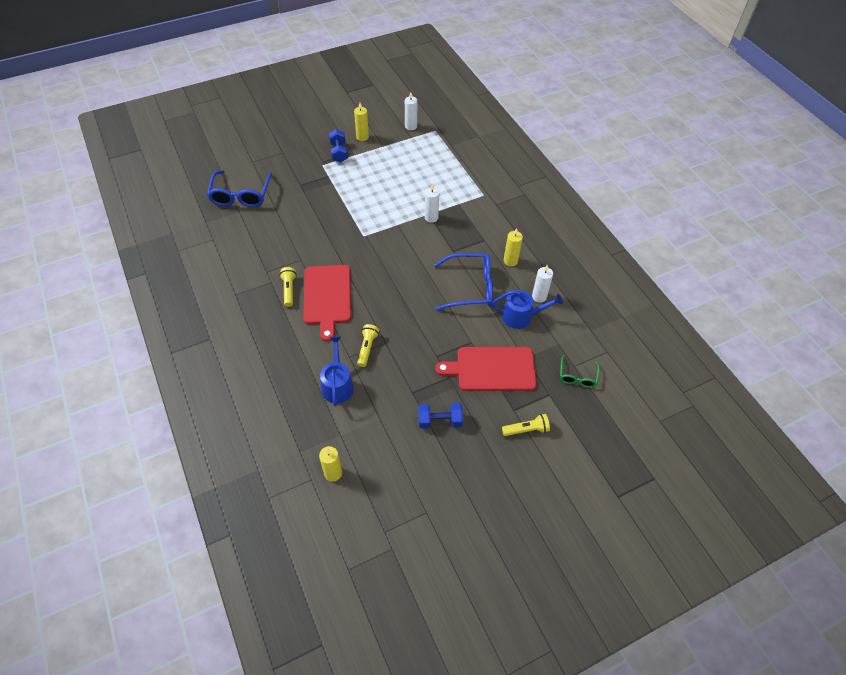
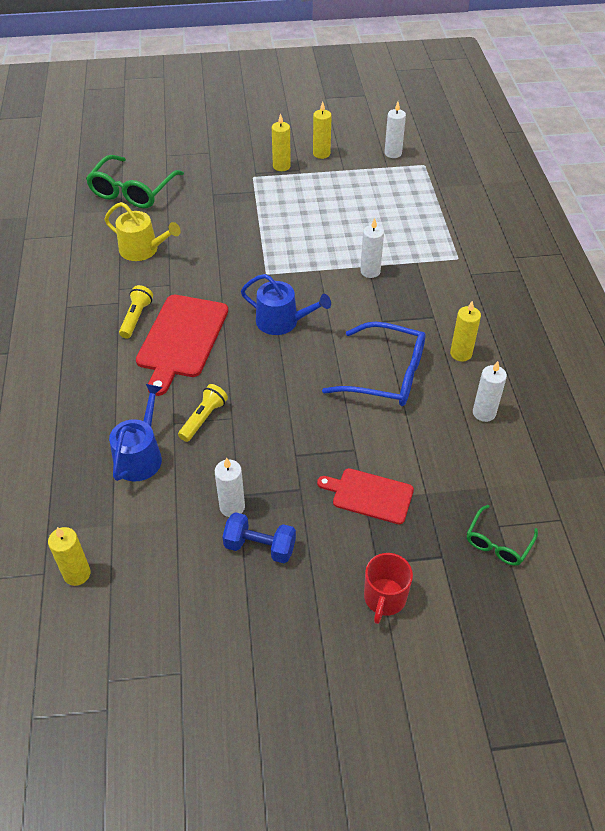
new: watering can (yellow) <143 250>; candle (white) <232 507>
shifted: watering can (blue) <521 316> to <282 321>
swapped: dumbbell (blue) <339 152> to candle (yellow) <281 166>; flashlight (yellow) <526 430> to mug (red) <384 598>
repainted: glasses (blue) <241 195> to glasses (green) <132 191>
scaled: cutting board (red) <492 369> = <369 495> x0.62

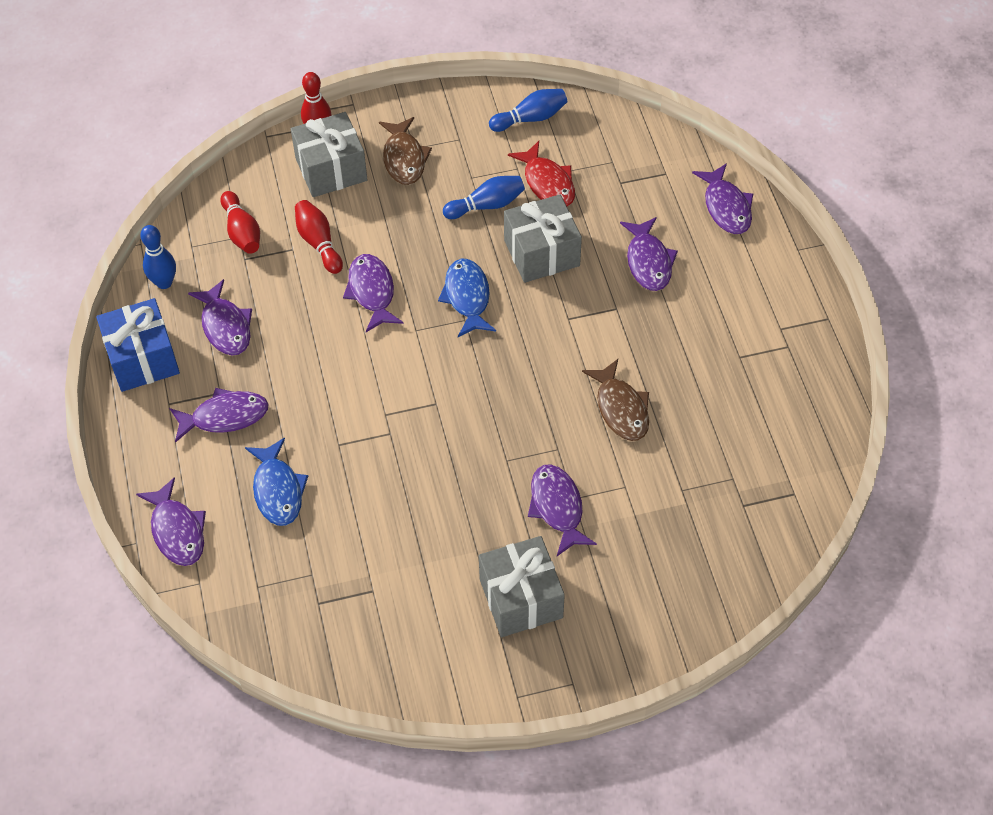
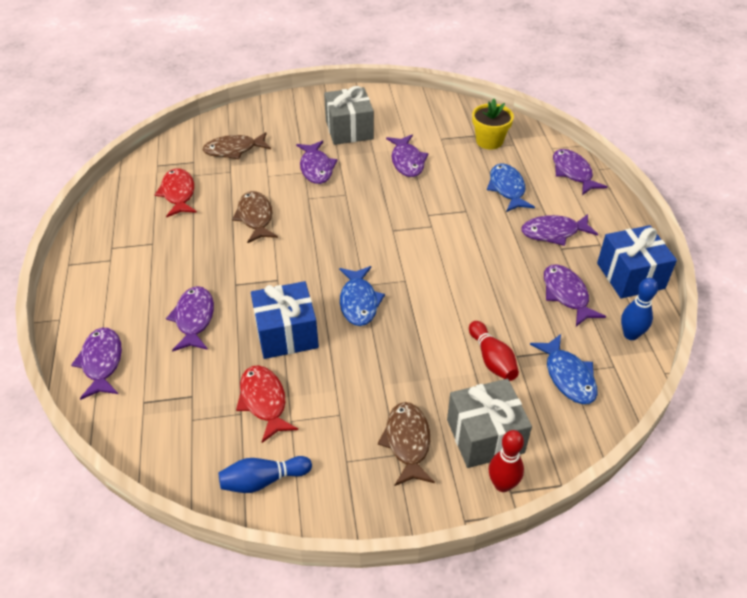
gone: bowling pin (blue) <486 205>
new: fish (red) <178 193>; fish (brown) <234 150>; flower pot (yellow) <489 141>
shifted: fish (purple) <372 292> to <407 161>
swapped: bowling pin (red) <242 232> to fish (blue) <568 376>
repainted: gift (grey) <541 253> to gift (blue) <286 334>

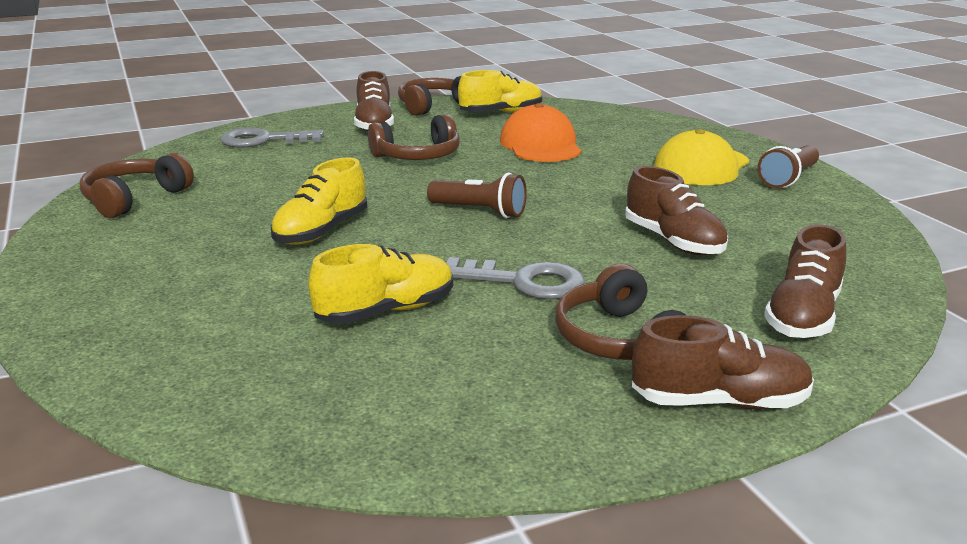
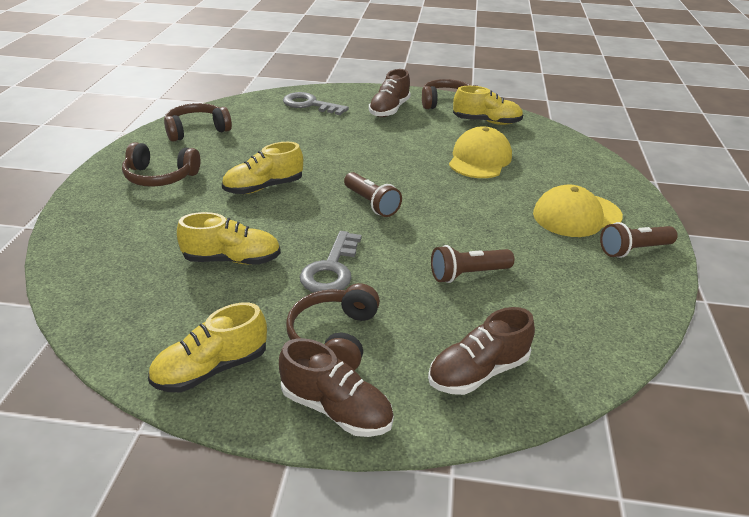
new: shoe (yellow) <211 369>
shifted: headphones (brown) <418 156> to <160 177>
swapped: shoe (brown) <673 241> to flashlight (brown) <468 274>
repainted: cap (orange) <540 145> to cap (yellow) <479 159>
rotated: key (grey) <523 282> = <331 269> 60 degrees clockwise

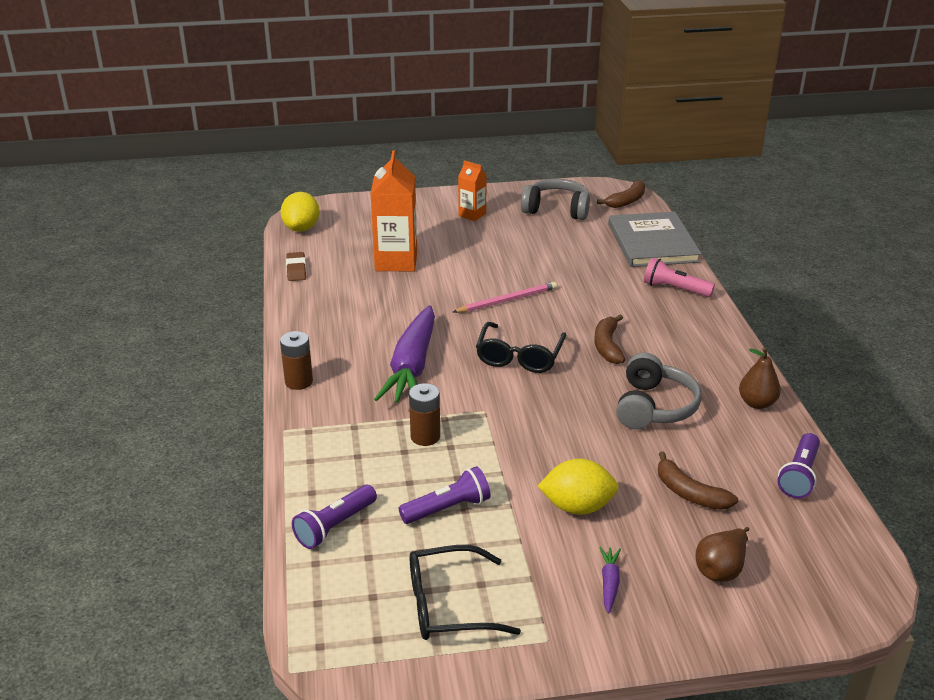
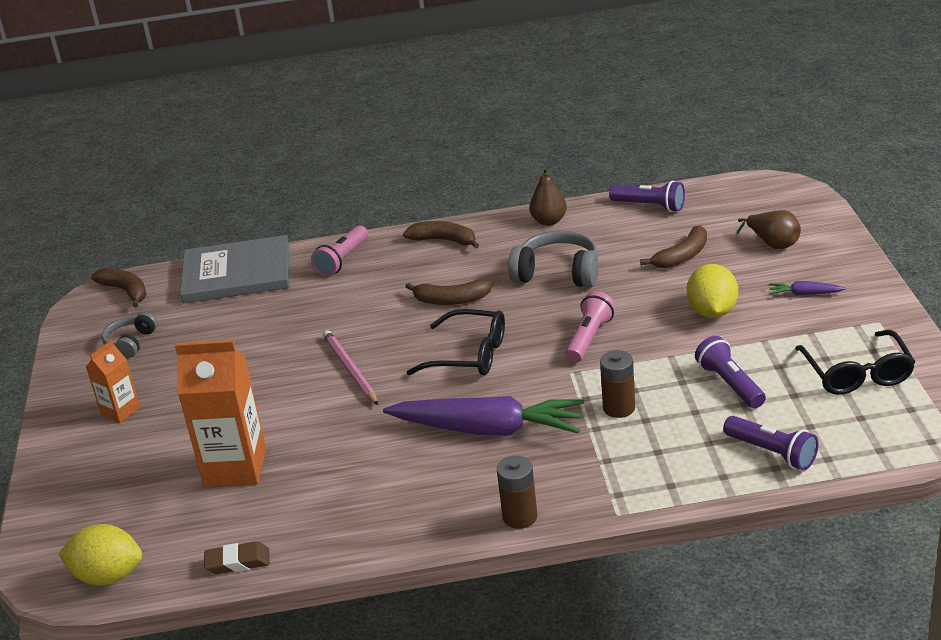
new: banana (brown) <444 240>; flashlight (pink) <589 338>
scaled: headphones (grey) <556 210> = <131 342> x0.60

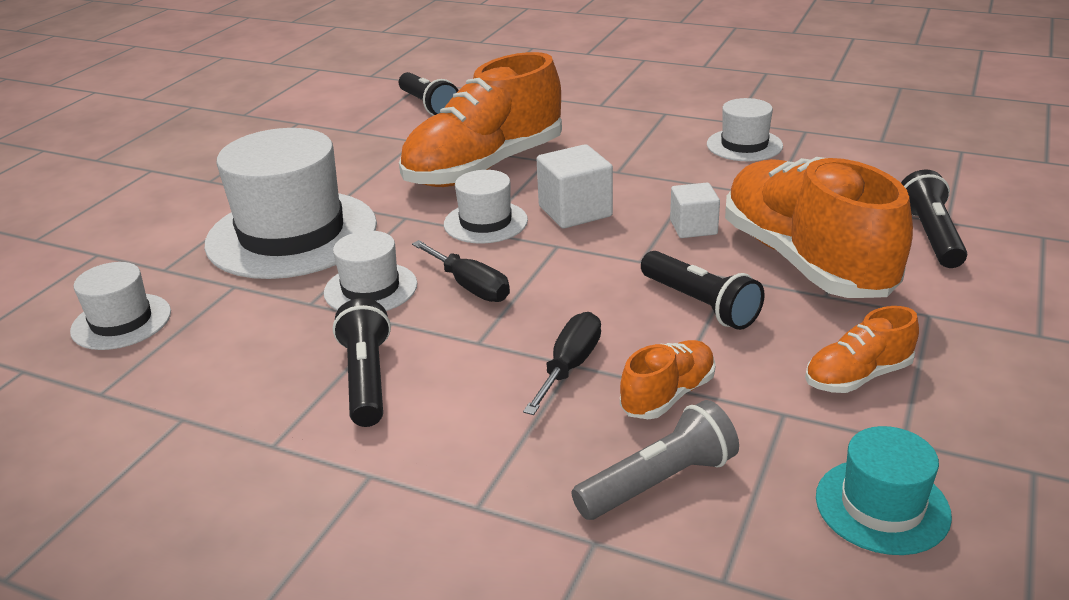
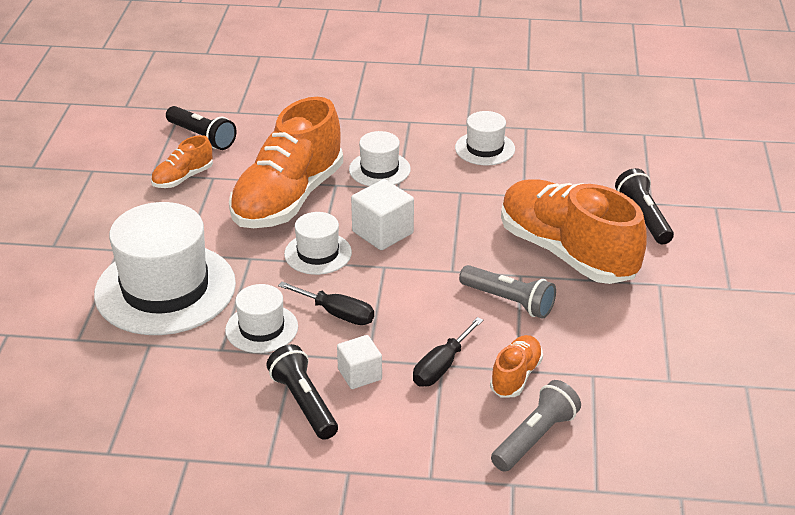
gone: hat (turquoise) <882 506>
shifted: hat (white) <121 321> to <379 169>; cube (white) <693 227> to <359 374>; shoe (orange) <857 376> to <183 178>
repainted: flashlight (black) <700 304> to flashlight (grey) <509 301>
rotated: screwdriver (black) <570 366> = <441 366> 150 degrees counterclockwise

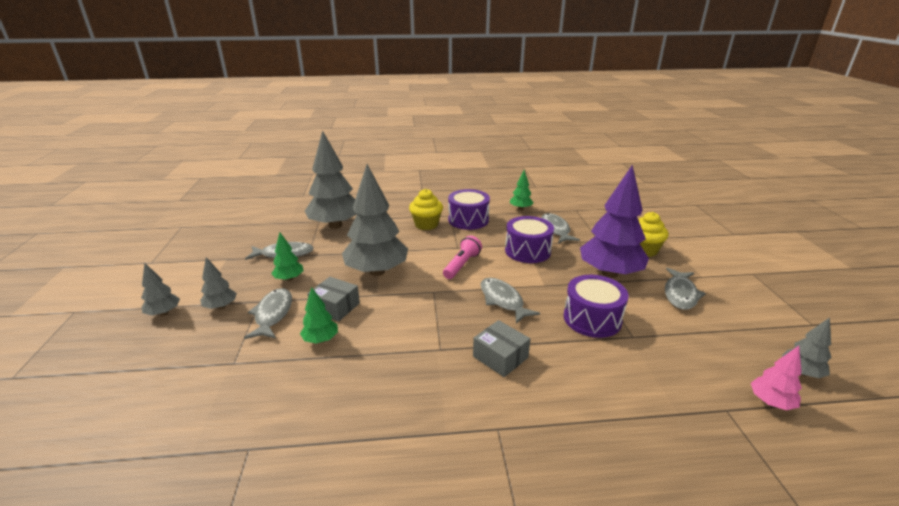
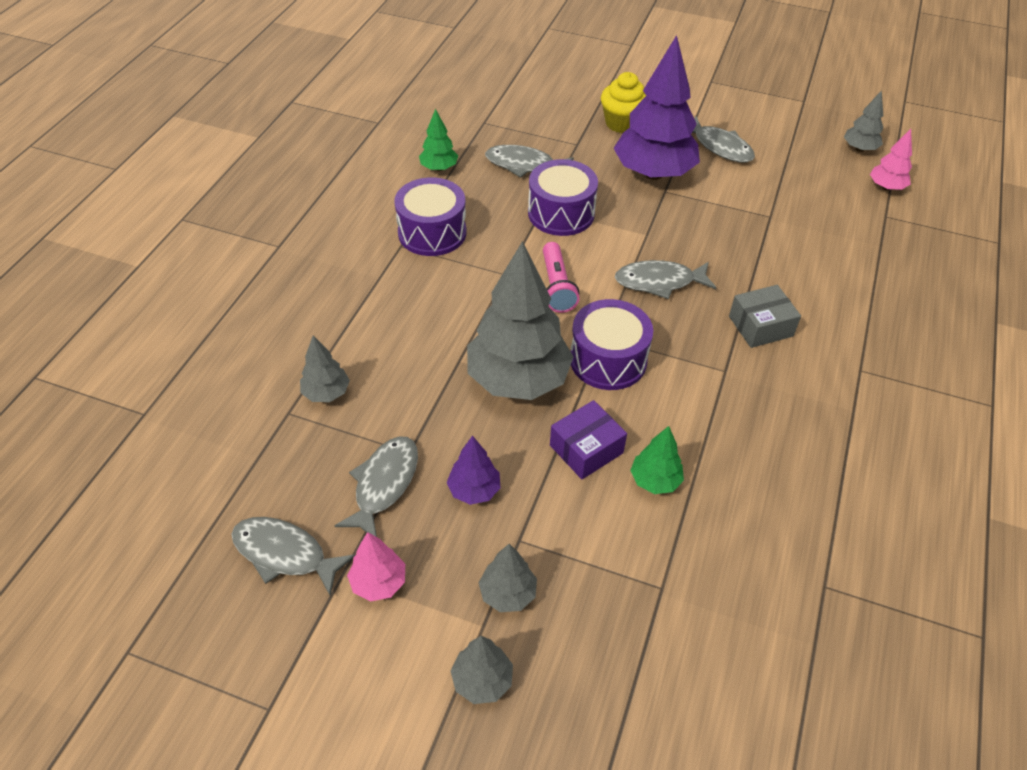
gone: cupcake (yellow) <426 224>
new: tree (pink) <378 582>
shifted: fish (grey) <273 314> to <285 554>; drum (purple) <592 319> to <608 360>
repainted: tree (green) <289 279> to tree (purple) <474 490>; box (grey) <335 307> to box (purple) <586 449>
rotated: flashlight (pink) <462 265> = <556 287> 150 degrees counterclockwise
scaled: tree (grey) <335 225> = <326 393> x0.46

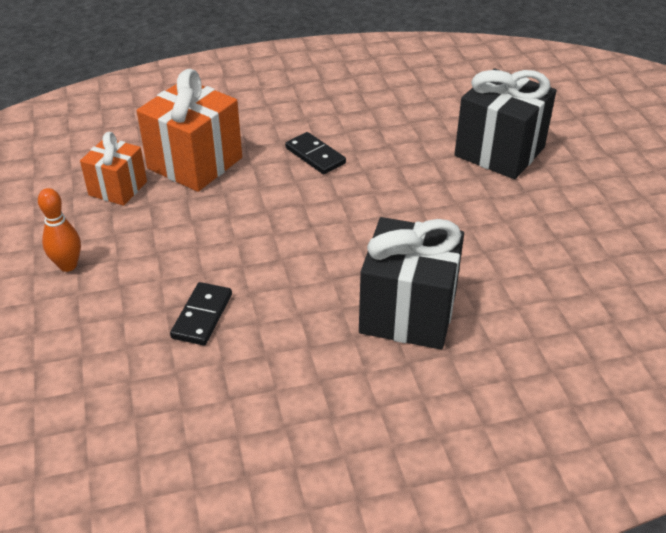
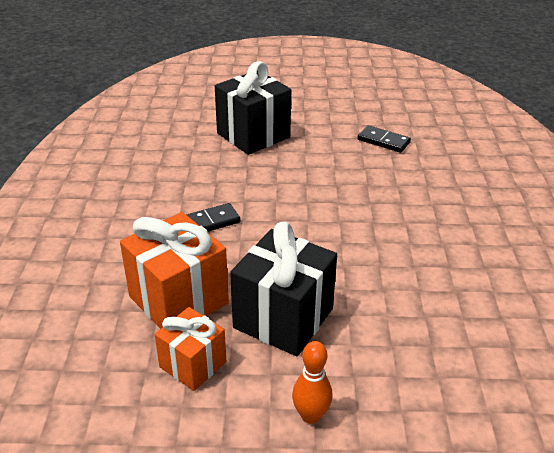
shifted: domino (black) <202 316> to <383 141>; gift (black) <408 312> to <283 318>

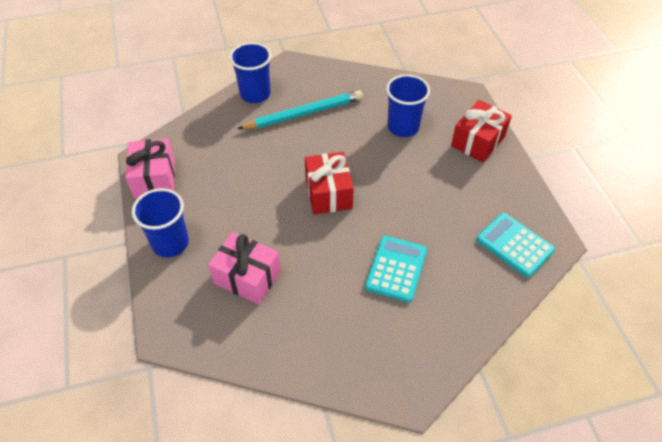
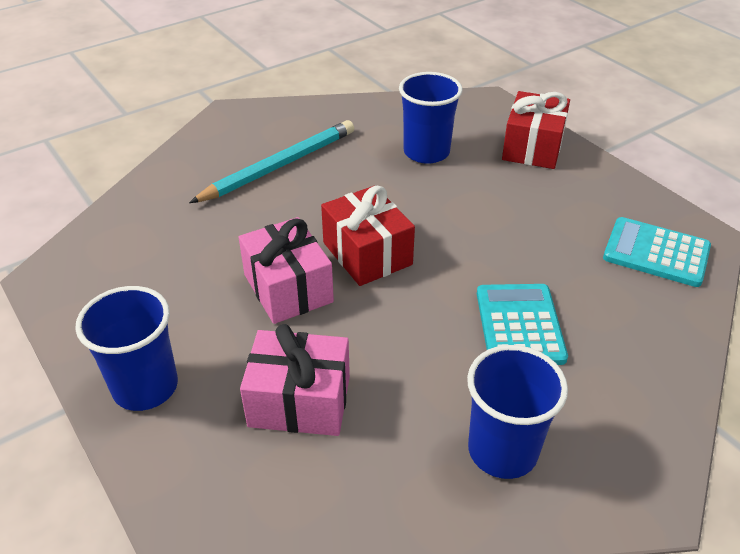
shifted: gift (pink) <154 178> to <288 288>; cup (blue) <255 94> to <502 450>

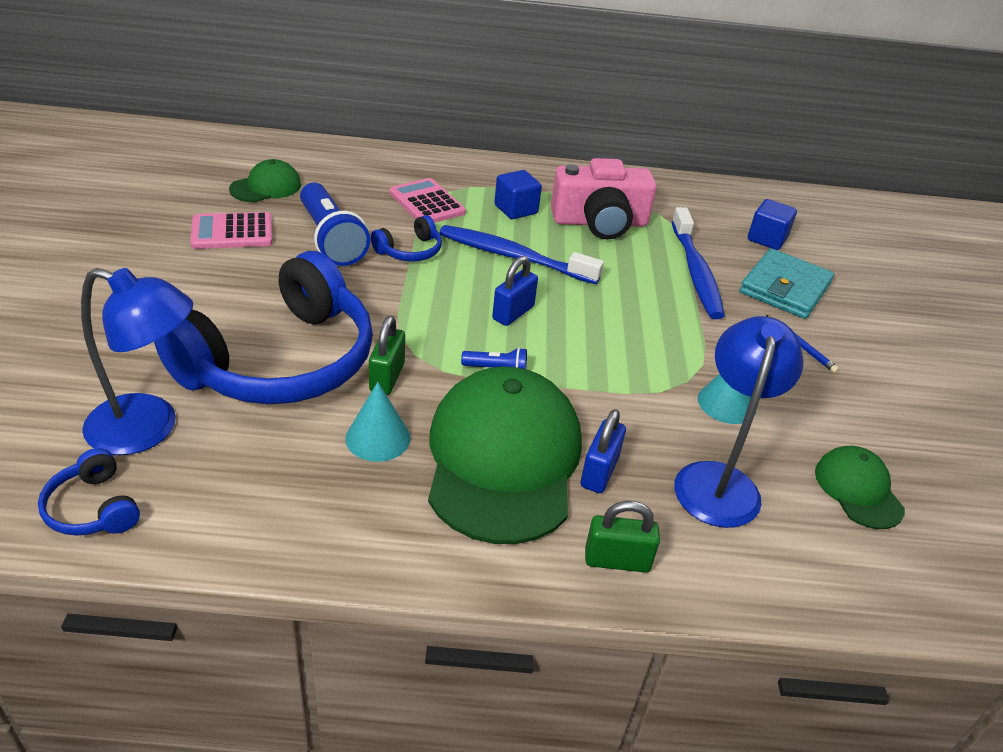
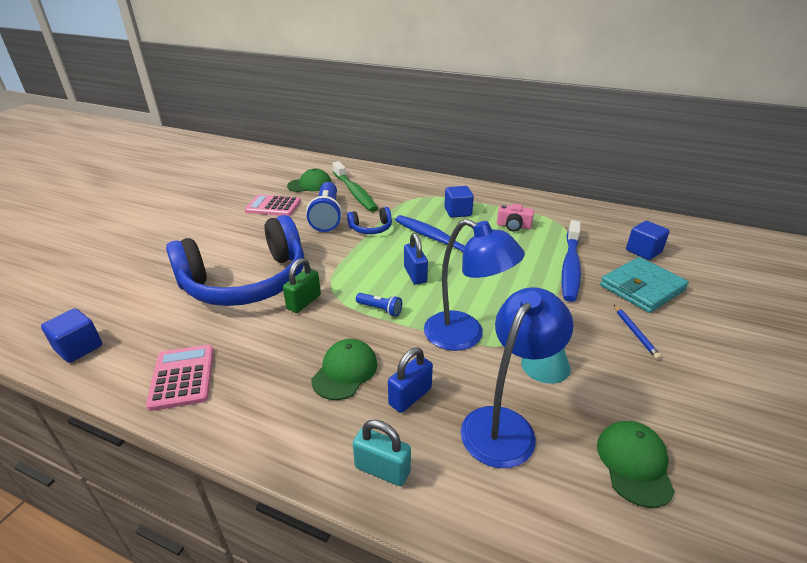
gone: cone (turquoise) <378 438>
new: toothbrush (green) <354 192>
shifted: lamp (blue) <149 429> to <465 336>; calculator (pink) <427 203> to <182 377>
swapped: headphones (blue) <93 508> to cube (blue) <79 348>
repainted: padlock (green) <617 560> to padlock (turquoise) <382 469>
rotated: padlock (blue) <513 313> = <415 275> 75 degrees counterclockwise
scaled: cap (green) <503 459> = <345 371> x0.47; camera (pink) <600 222> = <513 226> x0.50

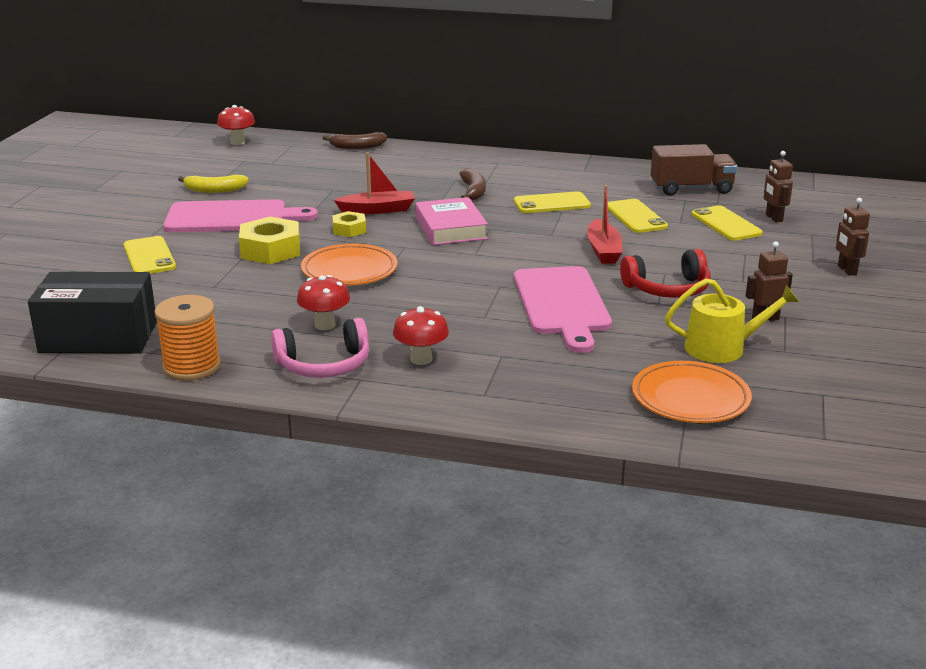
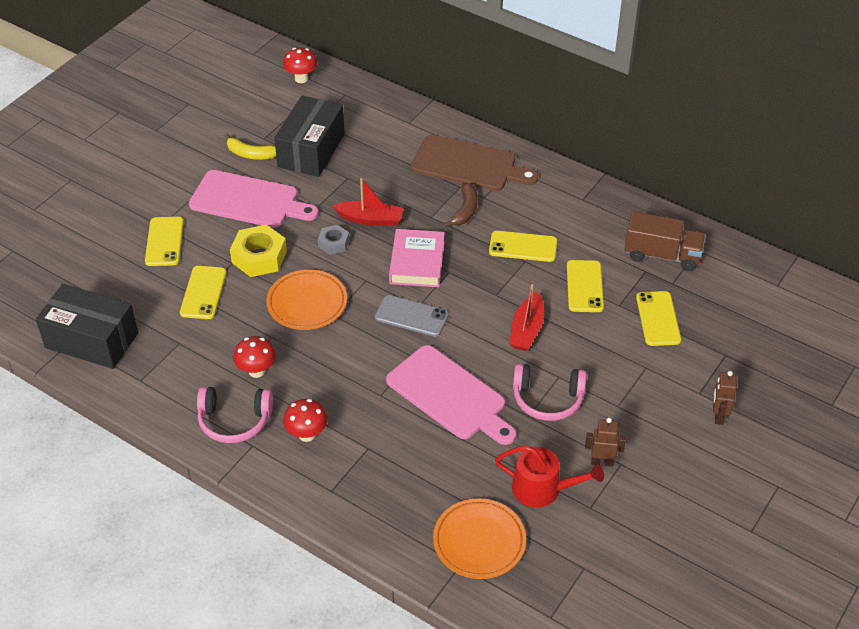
gone: spool (orange) <191 366>; banana (brown) <357 147>; robot (brown) <773 218>
new: phone (yellow) <203 293>; box (black) <311 150>; phone (grey) <411 316>; cutting board (brown) <468 165>
repainted: nut (yellow) <349 229> to nut (grey) <334 243>; headphones (red) <668 289> to headphones (pink) <547 399>; watering can (yellow) <722 348> to watering can (red) <542 489>
rotated: cutting board (pink) <561 304> = <449 396> 60 degrees counterclockwise

